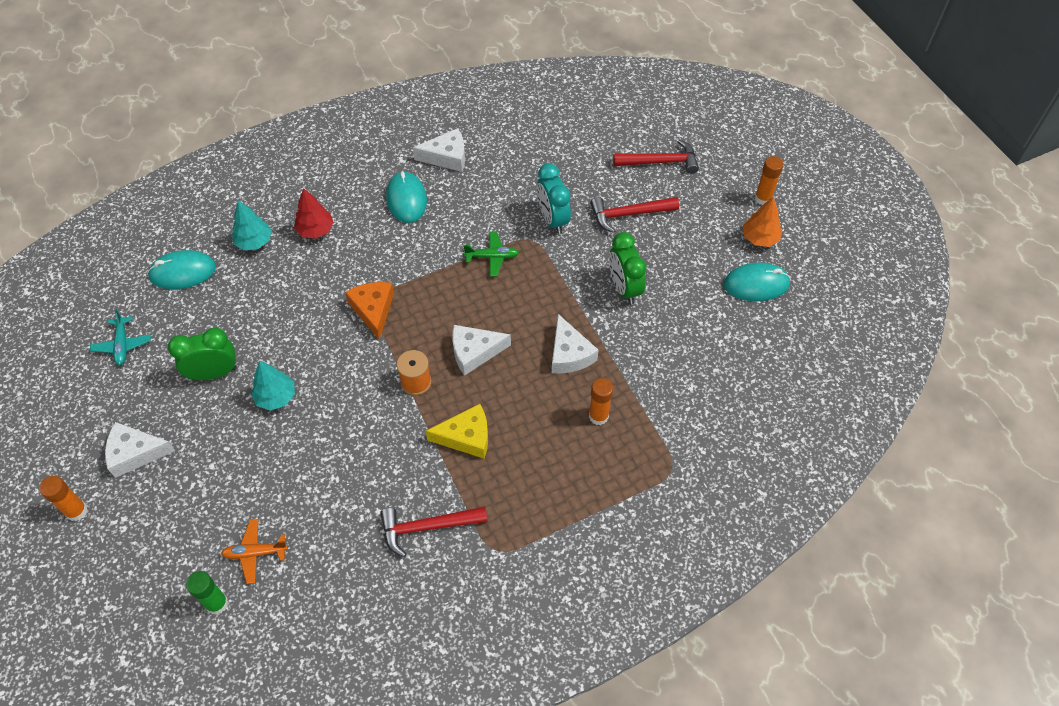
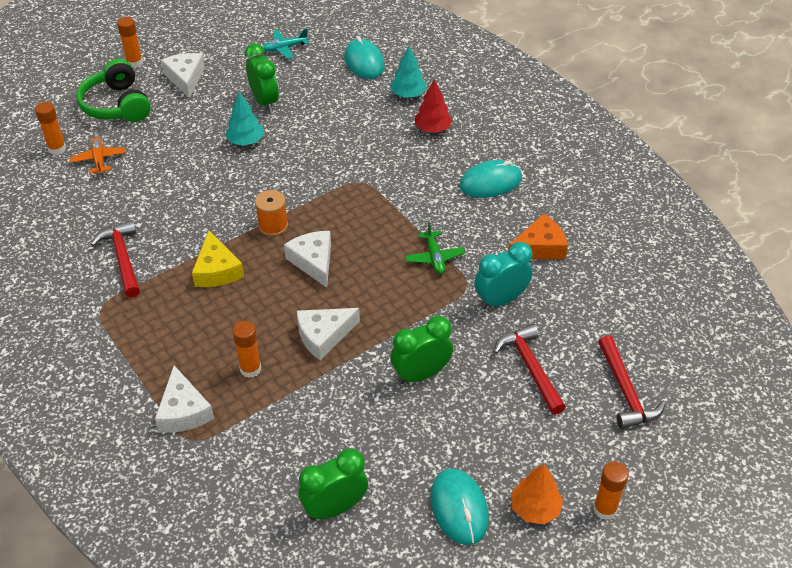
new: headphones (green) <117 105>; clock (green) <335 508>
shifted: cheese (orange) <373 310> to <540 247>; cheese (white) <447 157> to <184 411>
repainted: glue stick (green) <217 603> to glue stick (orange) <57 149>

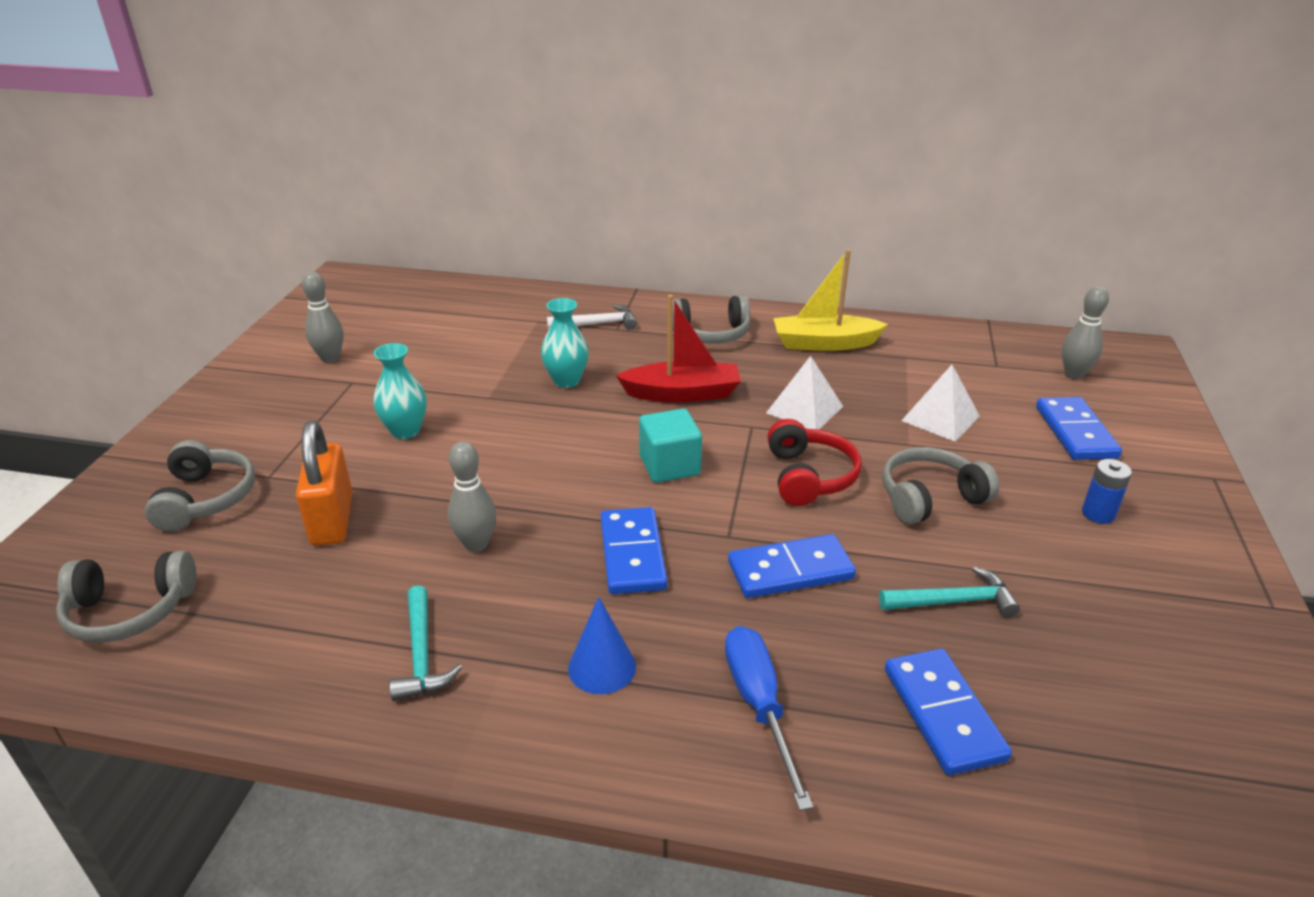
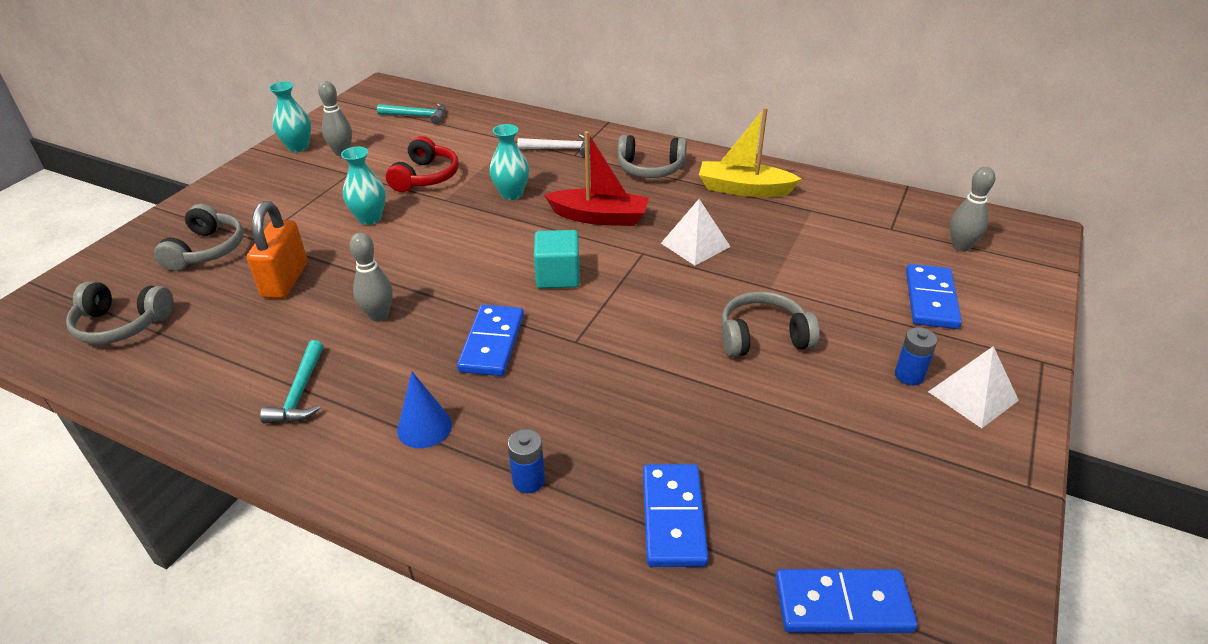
new: vase (turquoise) <298 147>
shifted: domino (blue) <790 571> to <842 605>; headphones (red) <809 476> to <426 177>; hammer (turquoise) <953 601> to <417 116>; pyramid (white) <940 418> to <972 396>
swapped: screwdriver (blue) <759 705> to battery (blue) <528 480>

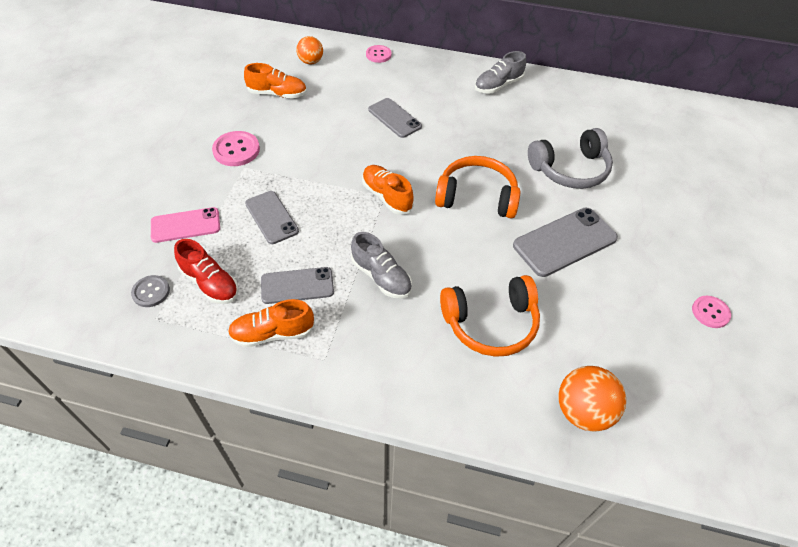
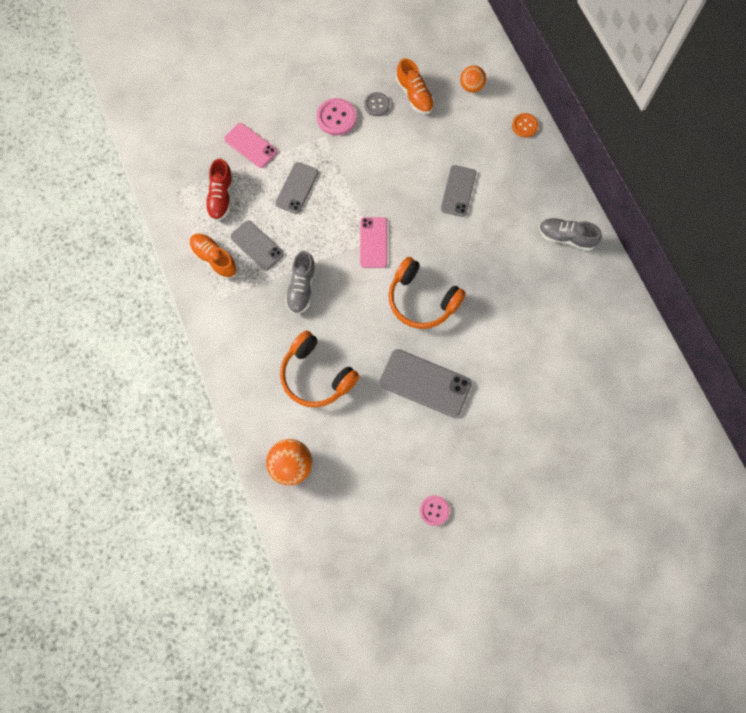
gone: headphones (grey) <570 169>
shifted: button (grey) <151 292> to <376 105>
swapped: shoe (orange) <387 196> to phone (pink) <373 242>
repainted: button (pink) <378 55> to button (orange) <524 126>
rotated: headphones (orange) <476 197> = <422 300> 150 degrees clockwise

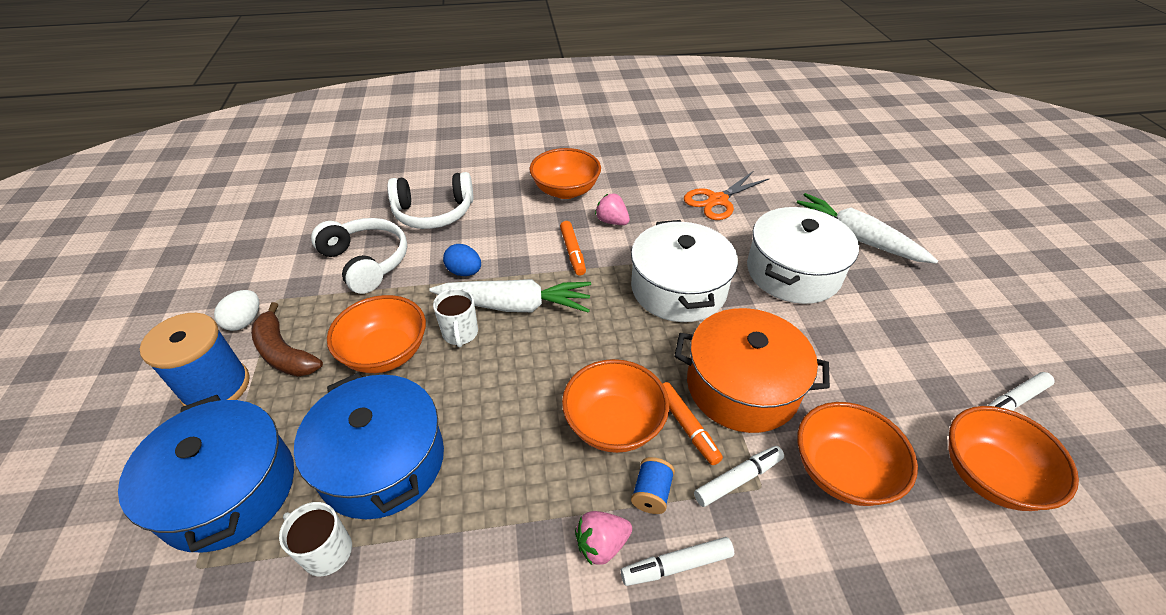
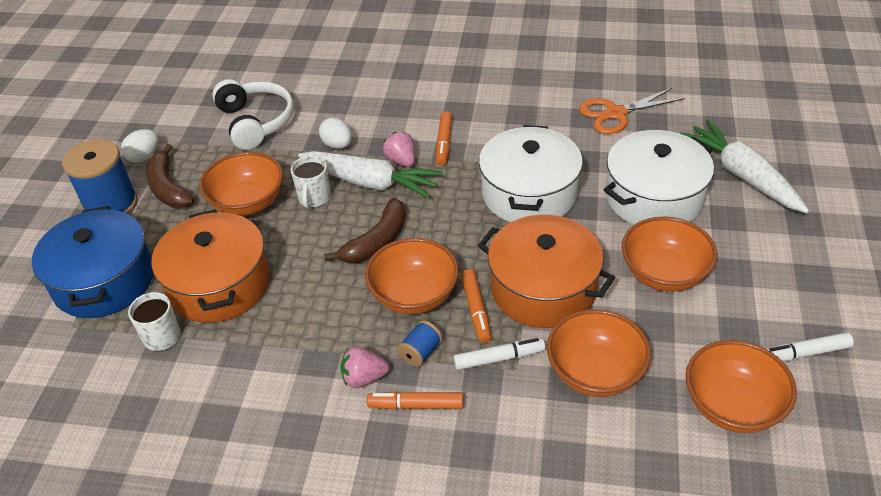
gone: headphones (white) <434 213>
new: banana (brown) <377 241>
shifted: bowl (orange) <565 190> to <664 273>; strawberry (pink) <612 221> to <401 161>
repainted: pot (blue) <382 462> to pot (orange) <219 284>; egg (blue) <464 272> to egg (white) <337 145>; marker (white) <676 565> to marker (orange) <416 405>

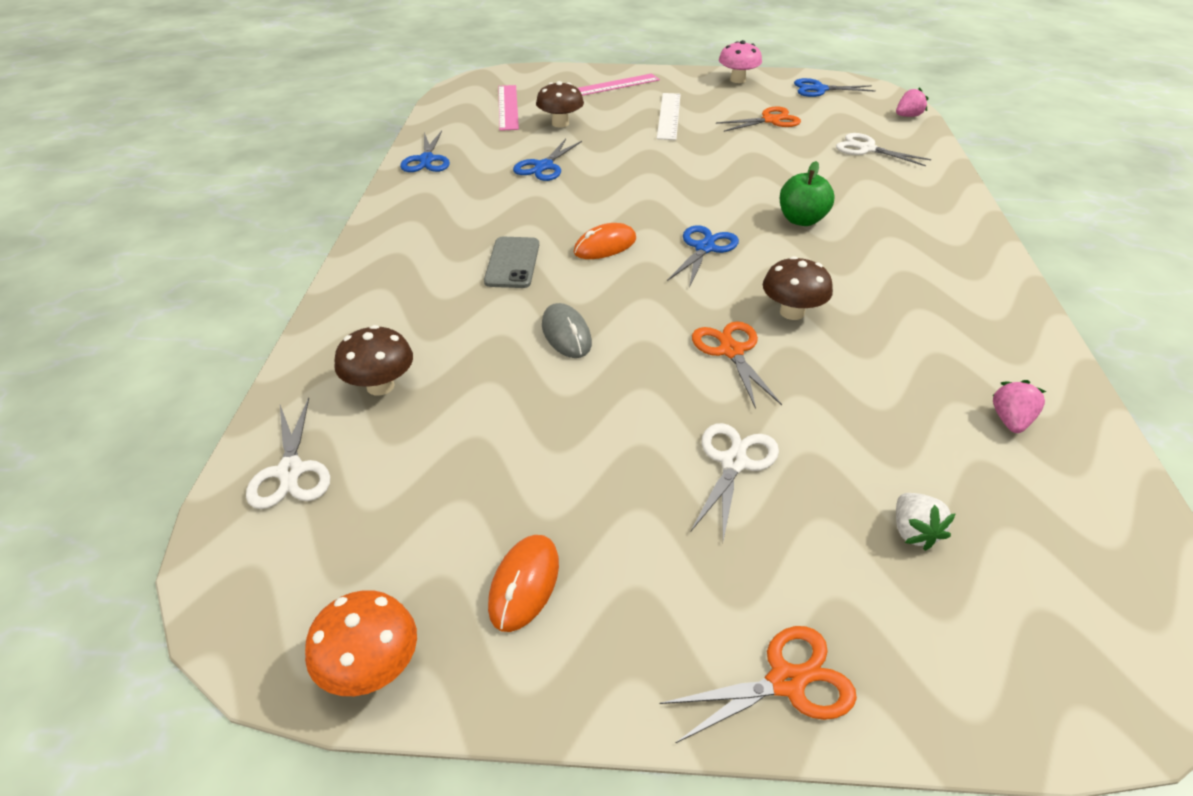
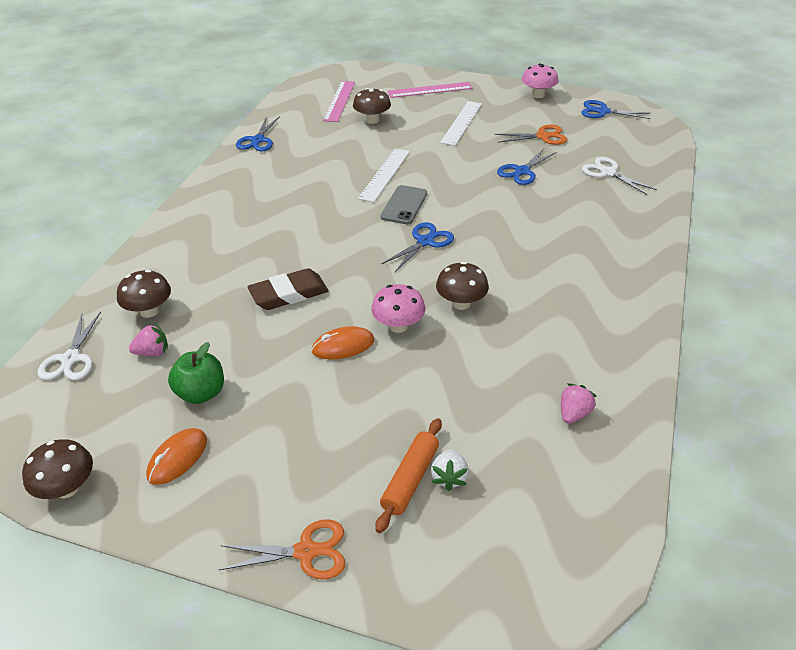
gone: scissors (white) <733 463>
new: ruler (white) <385 174>; rolling pin (orange) <410 479>
shifted: phone (grey) <512 263> to <404 205>; scissors (blue) <544 166> to <522 171>; mouse (orange) <605 246> to <343 346>; apple (green) <801 220> to <201 393>; strawberry (pink) <908 116> to <152 352>
swapped: mouse (grey) <566 334> to eraser (brown) <289 294>; scissors (orange) <731 351> to mushroom (pink) <398 326>
repainted: mushroom (orange) <371 668> to mushroom (brown) <67 488>

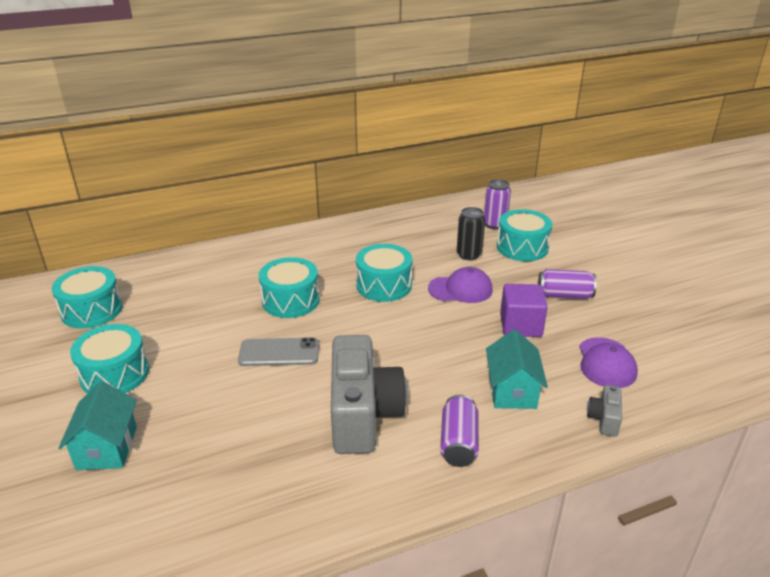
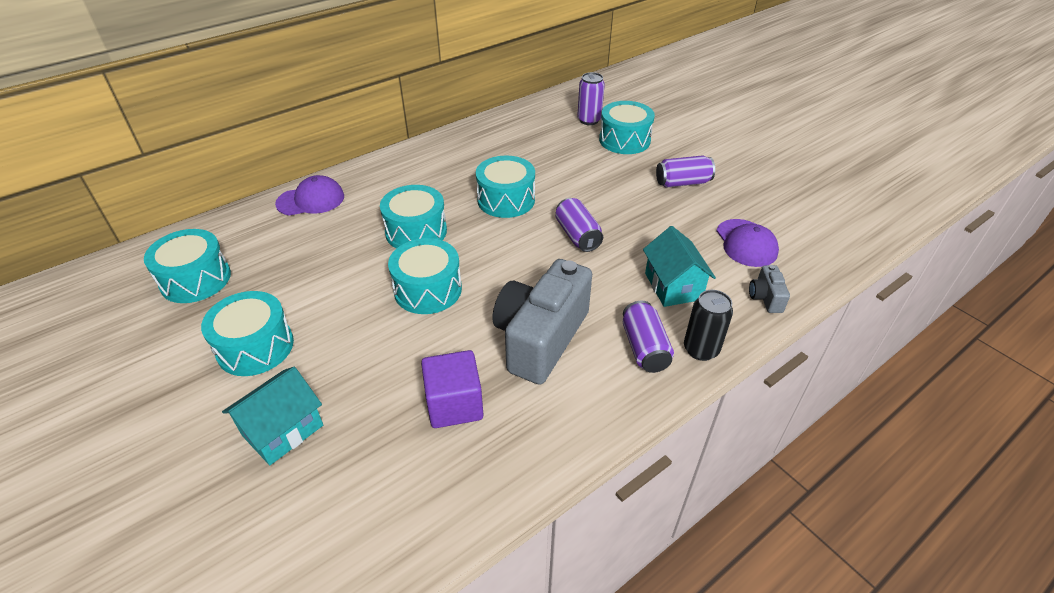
new: can (purple) <577 235>
shifted: cap (purple) <460 289> to <311 200>; can (black) <469 255> to <701 349>; cube (purple) <520 325> to <454 404>
swapped: phone (grey) <279 352> to drum (turquoise) <428 290>
rotated: house (turquoise) <107 447> = <283 430> 60 degrees clockwise; camera (grey) <362 414> = <540 338> 135 degrees counterclockwise

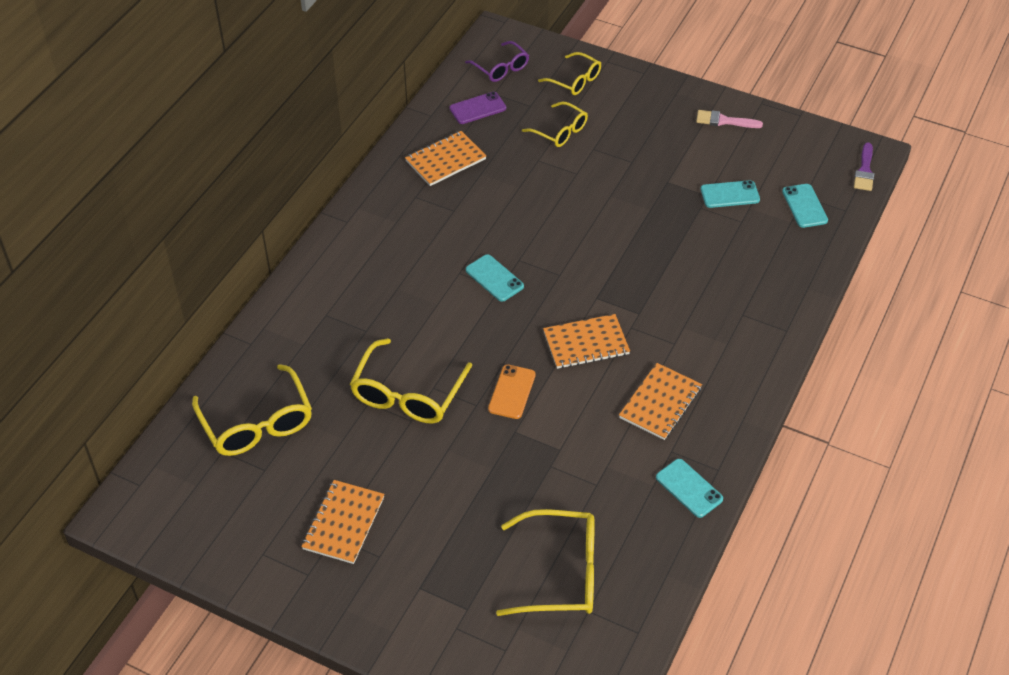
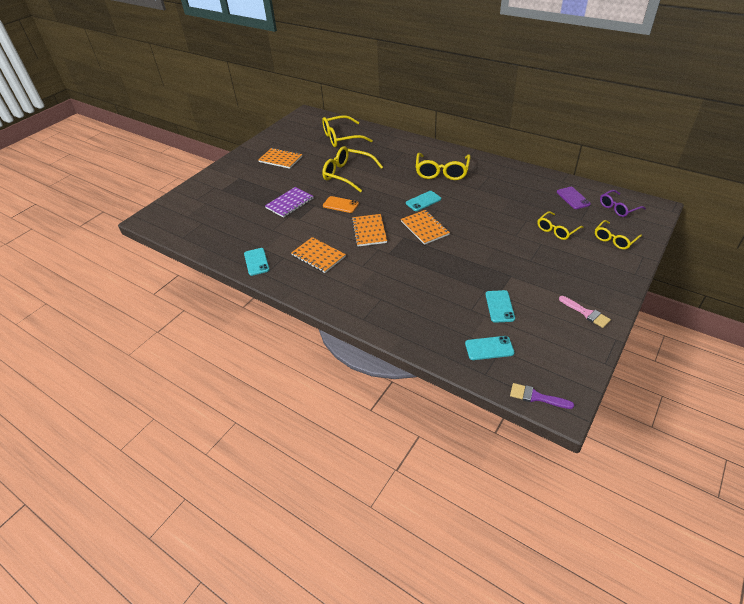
new: notebook (purple) <289 203>
shifted: notebook (orange) <445 160> to <424 228>; glasses (yellow) <561 573> to <442 172>
rotated: phone (turquoise) <689 488> = <256 262> 75 degrees counterclockwise; brush (pink) <724 121> = <586 313> 120 degrees clockwise

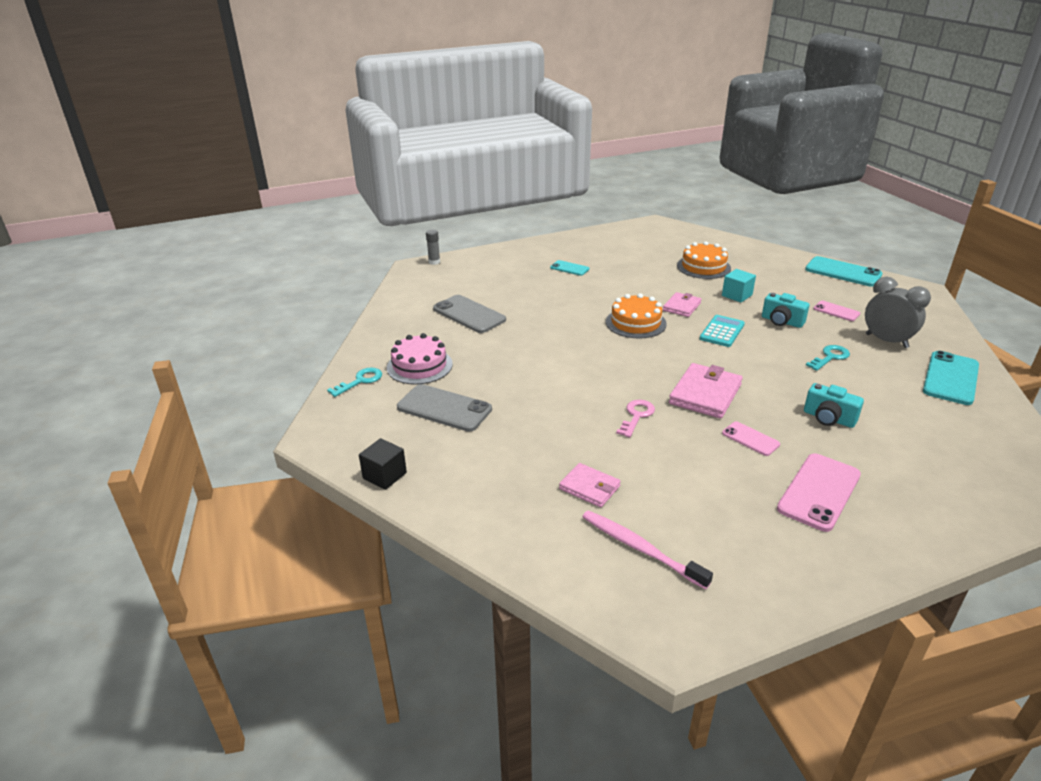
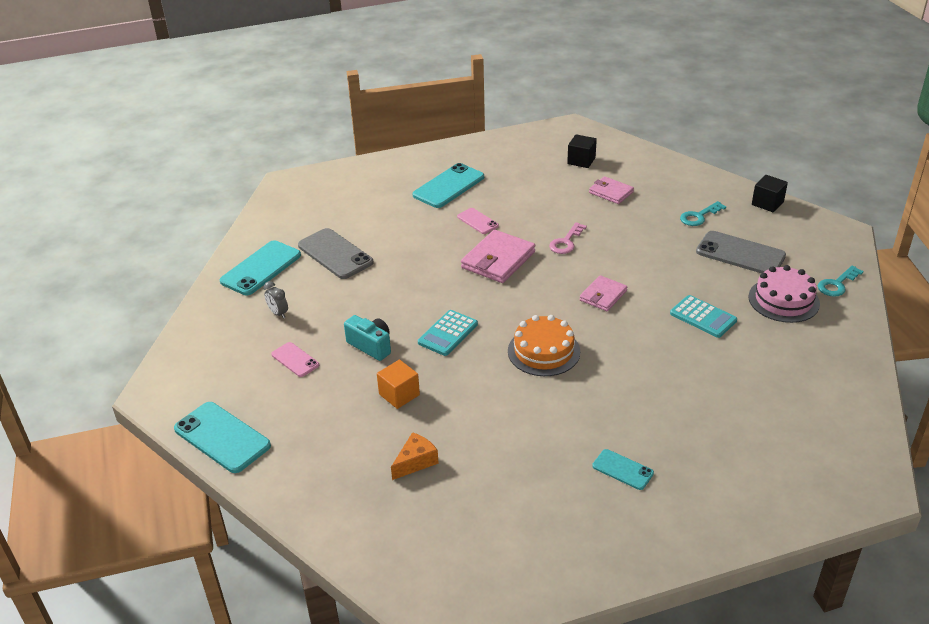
gone: glue stick (grey) <434 262>; camera (turquoise) <828 418>
new: calculator (turquoise) <703 317>
shifted: phone (grey) <469 314> to <335 254>; wallet (pink) <681 307> to <603 295>; key (turquoise) <830 357> to <699 216>
swapped: toothbrush (pink) <640 548> to cube (black) <581 160>; cake (orange) <703 267> to cheese (orange) <415 462>
repainted: cube (turquoise) <737 295> to cube (orange) <399 394>; phone (pink) <819 492> to phone (turquoise) <448 186>
scaled: clock (grey) <886 341> = <278 313> x0.50

